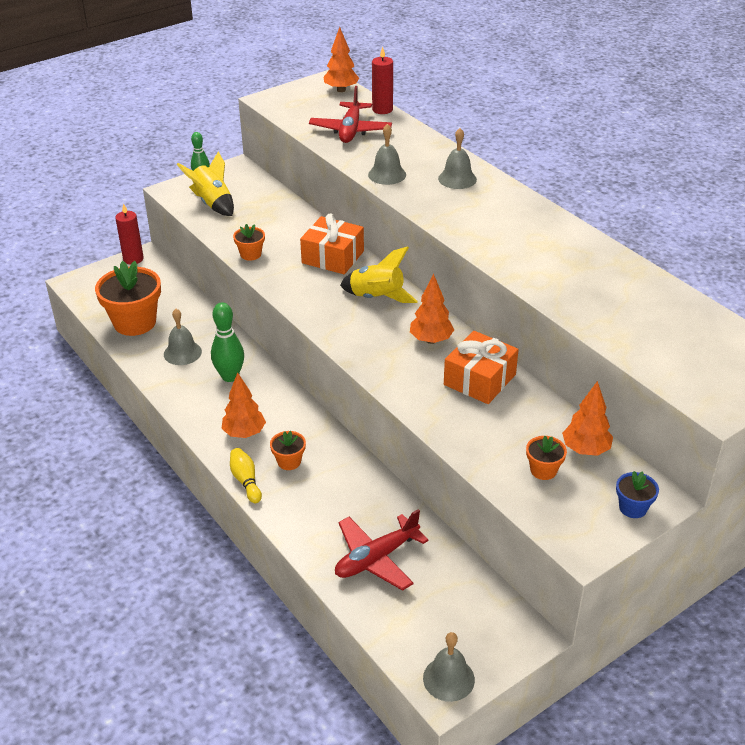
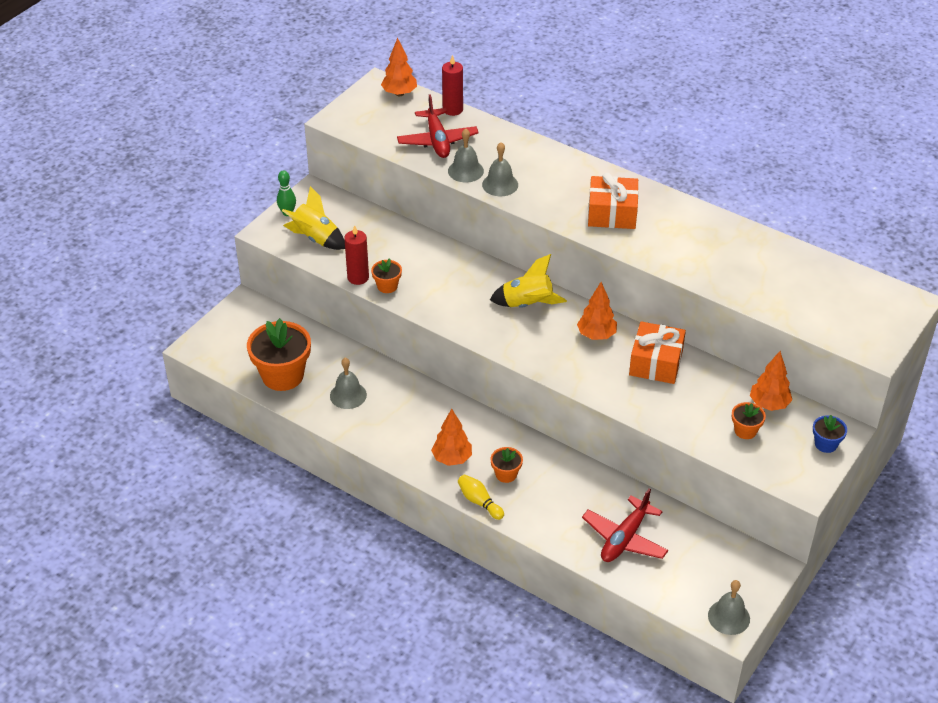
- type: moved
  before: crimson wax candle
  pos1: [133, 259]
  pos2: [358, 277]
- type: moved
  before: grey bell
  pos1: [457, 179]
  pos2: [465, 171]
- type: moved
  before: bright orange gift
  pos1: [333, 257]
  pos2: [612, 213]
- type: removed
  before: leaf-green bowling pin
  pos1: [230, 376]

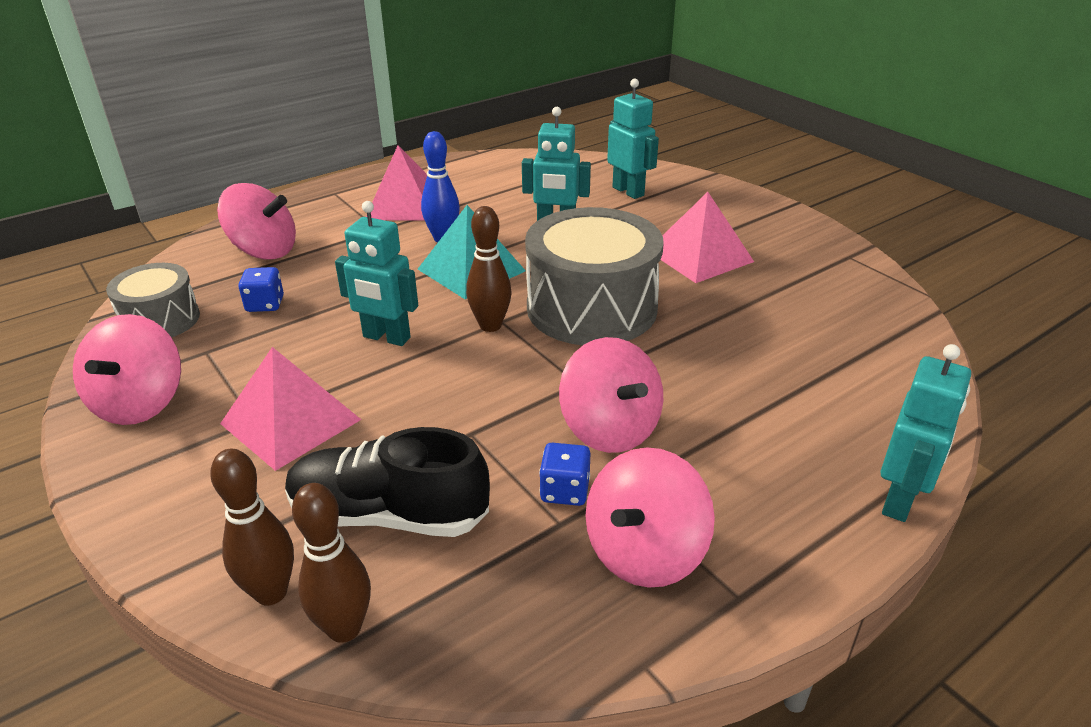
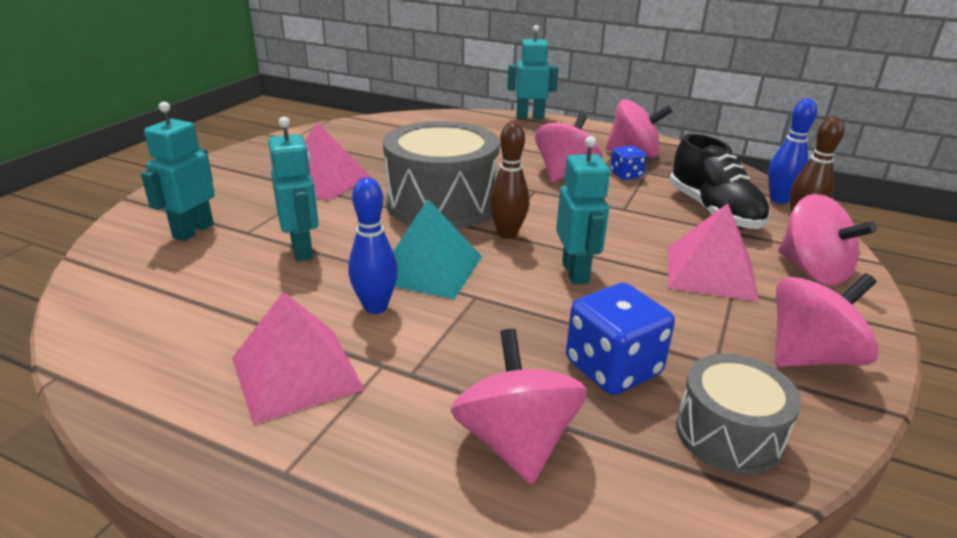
- type: resized
  before: royal blue game die
  pos1: [265, 304]
  pos2: [612, 368]
  scale: 1.75
- type: recoloured
  before: dark brown bowling pin
  after: royal blue bowling pin
  pos1: [344, 628]
  pos2: [779, 200]
- type: added
  after: rosy toy top
  pos2: [812, 271]

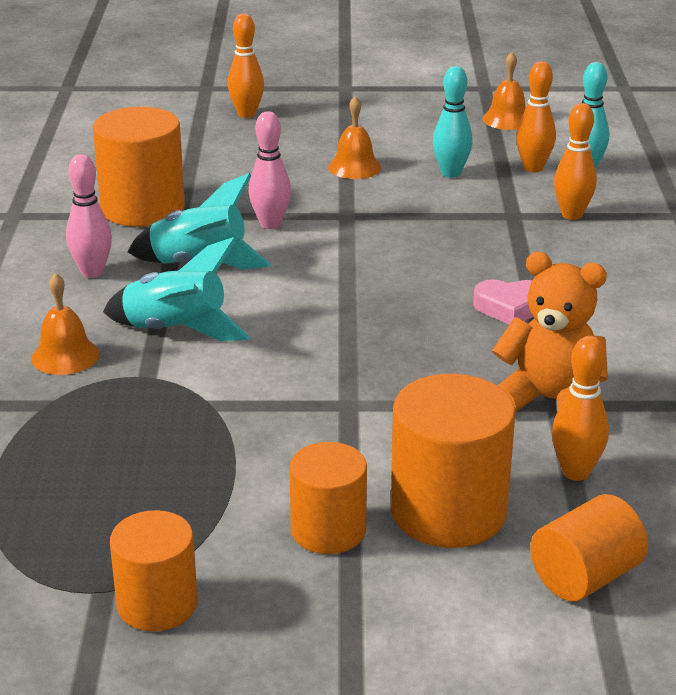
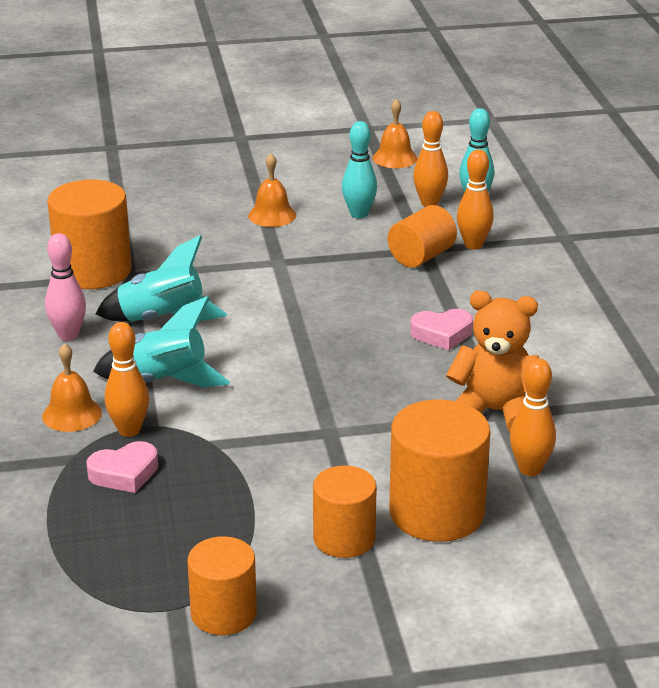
- type: added
  after: rosy heart shape
  pos2: [124, 473]
- type: moved
  before: bright orange bowling pin
  pos1: [246, 114]
  pos2: [129, 430]
- type: moved
  before: bright orange solid cylinder
  pos1: [585, 577]
  pos2: [421, 257]
- type: removed
  before: rosy bowling pin
  pos1: [270, 224]

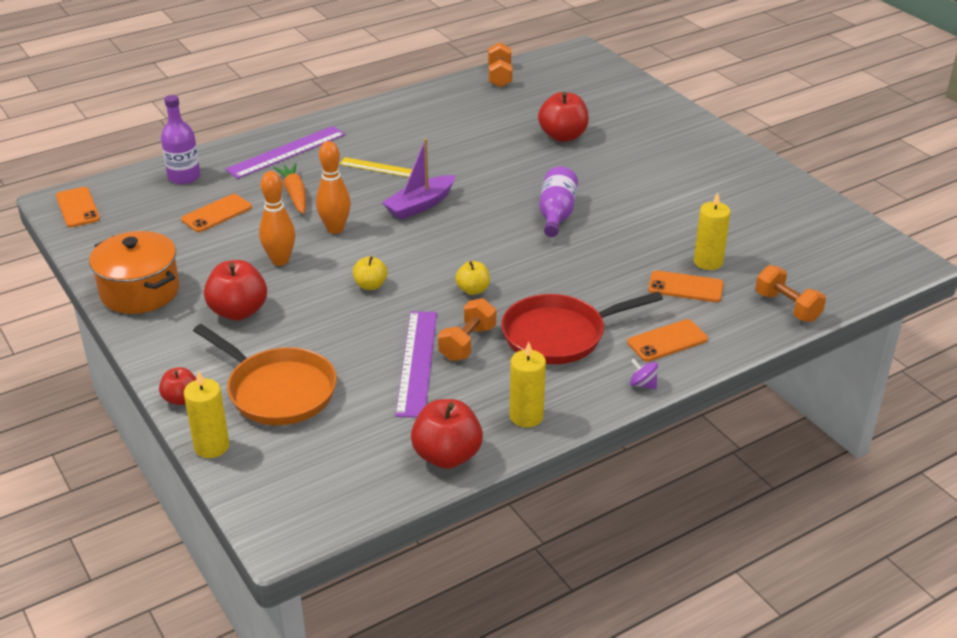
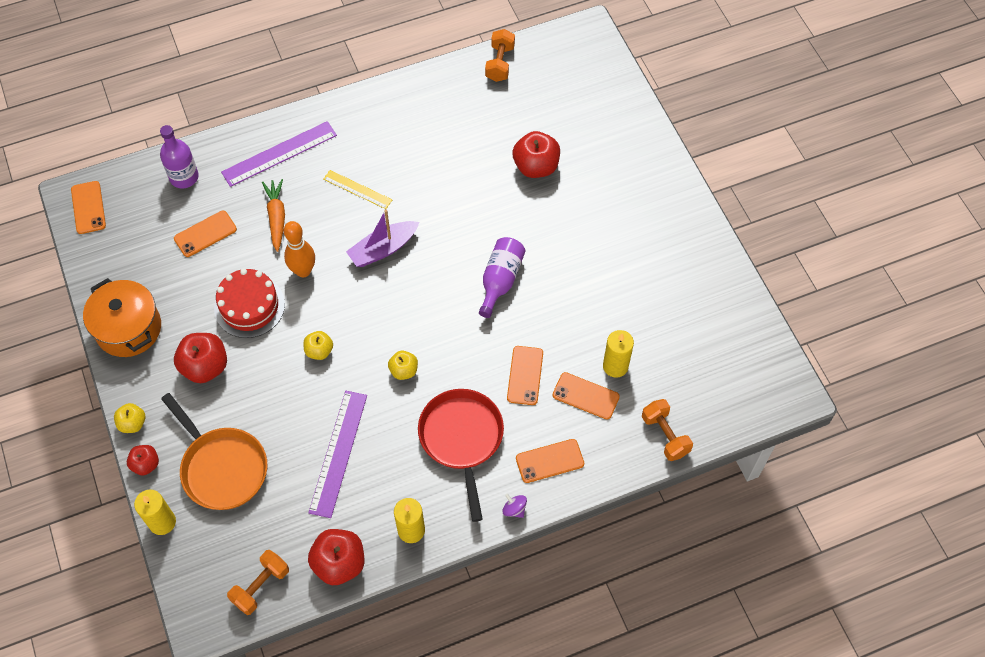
- type: added
  after: yellow apple
  pos2: [132, 423]
- type: replaced
  before: bright orange bowling pin
  after: crimson gateau
  pos1: [280, 260]
  pos2: [249, 306]
- type: moved
  before: bright orange free weight
  pos1: [467, 343]
  pos2: [261, 586]
- type: turned
  before: crimson pan
  pos1: [559, 335]
  pos2: [462, 439]
  turn: 90
- type: added
  after: bright orange smartphone
  pos2: [525, 375]

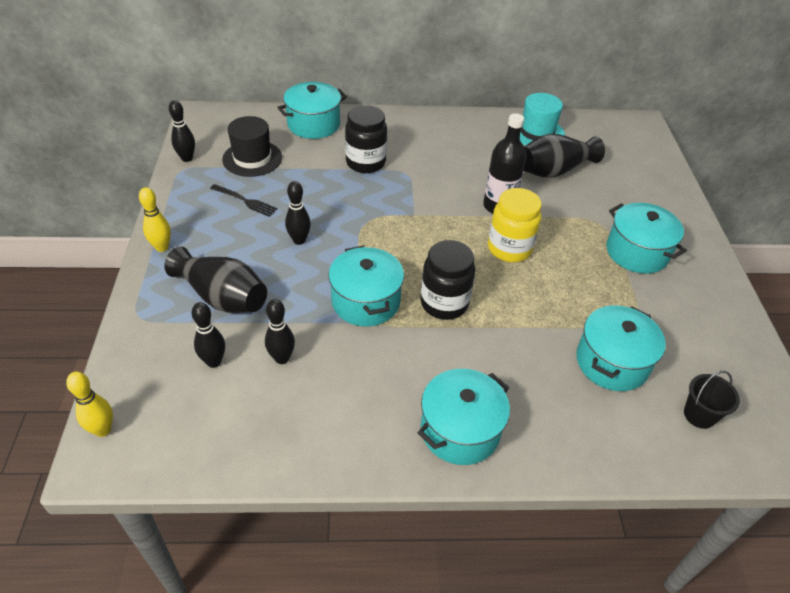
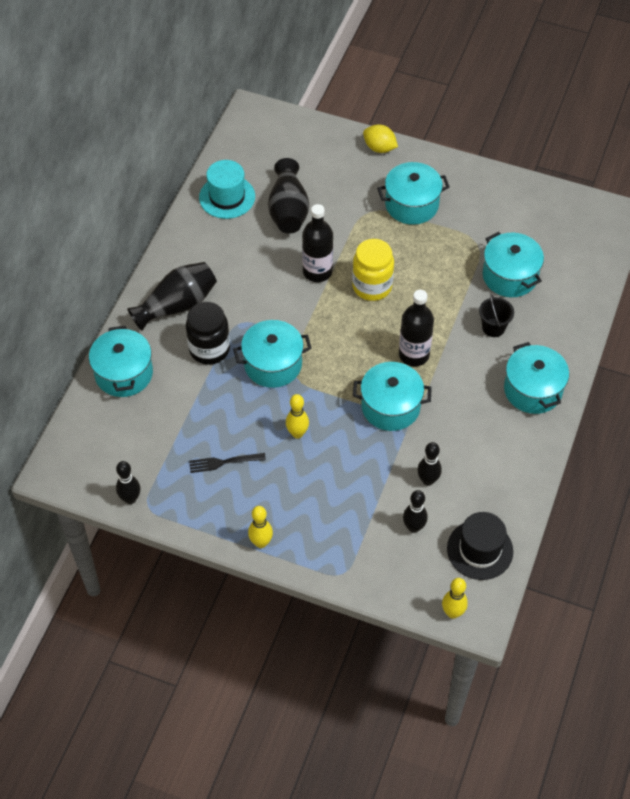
- type: moved
  before: jet-black tall vase
  pos1: [222, 297]
  pos2: [177, 305]
- type: turned
  before: jet-black fork
  pos1: [245, 201]
  pos2: [223, 462]
  turn: -150
- type: added
  after: aqua stockpot
  pos2: [273, 364]
- type: recoloured
  before: jet-black bowling pin
  after: yellow bowling pin
  pos1: [299, 240]
  pos2: [297, 433]
- type: added
  after: yellow toy lemon
  pos2: [379, 148]
- type: replaced
  before: jet-black preserve jar
  after: jet-black drink bottle
  pos1: [444, 303]
  pos2: [414, 354]
- type: moved
  before: jet-black tall hat
  pos1: [252, 158]
  pos2: [480, 550]
- type: moved
  before: jet-black pail
  pos1: [699, 415]
  pos2: [493, 327]

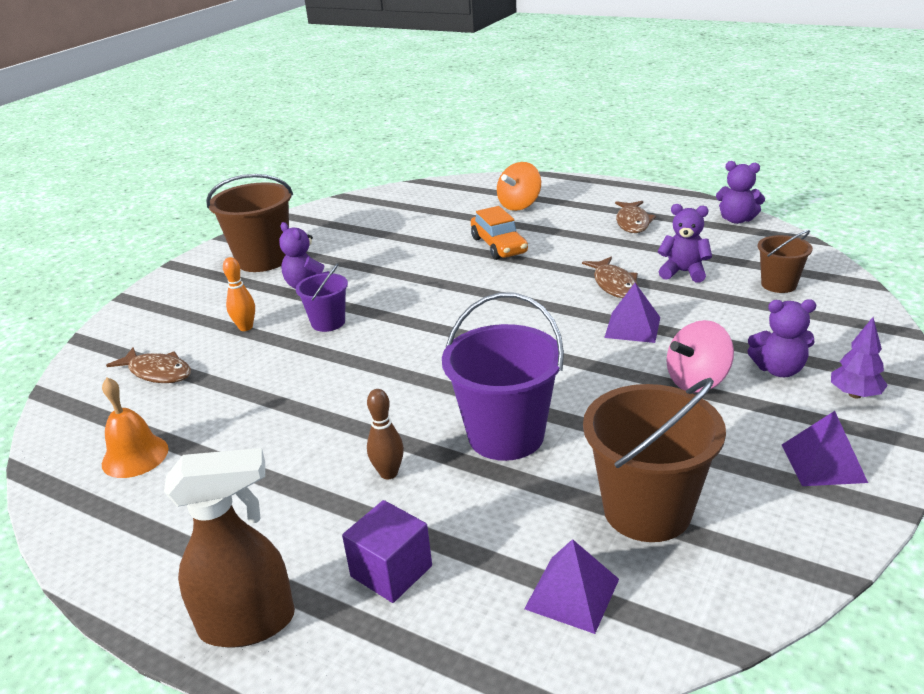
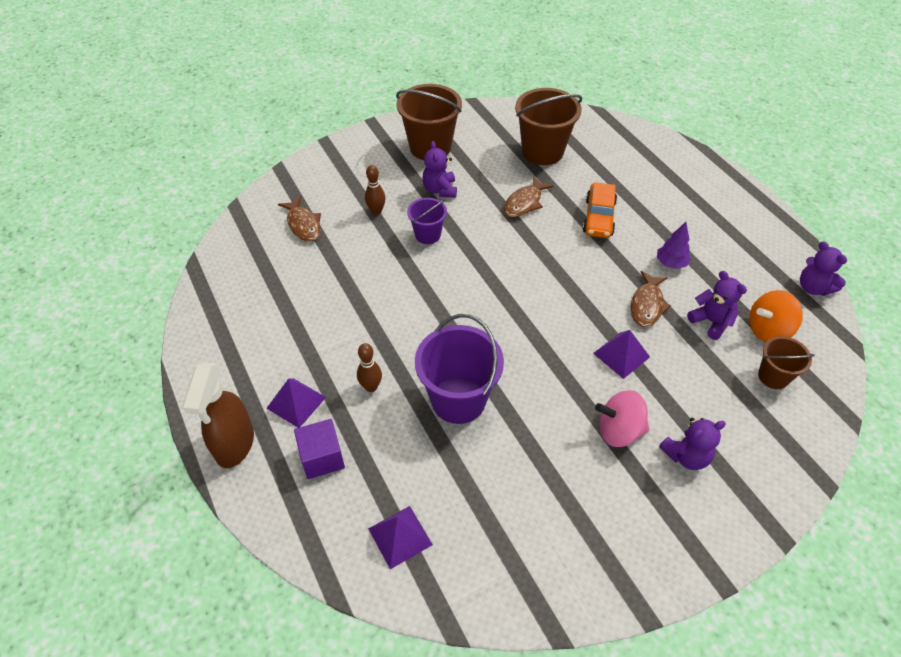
- type: turned
  before: dark brown spray cleaner
  pos1: [248, 623]
  pos2: [234, 444]
  turn: 75
- type: moved
  before: violet pyramid
  pos1: [823, 463]
  pos2: [296, 402]
- type: recoloured
  before: bright orange bowling pin
  after: dark brown bowling pin
  pos1: [246, 327]
  pos2: [376, 211]
- type: moved
  before: dark brown fish figure
  pos1: [632, 222]
  pos2: [524, 203]
- type: moved
  before: dark brown pail
  pos1: [647, 510]
  pos2: [542, 151]
- type: moved
  before: violet tree
  pos1: [855, 394]
  pos2: [670, 263]
- type: turned
  before: violet teddy bear
  pos1: [778, 369]
  pos2: [686, 456]
  turn: -60
- type: moved
  before: bright orange toy top
  pos1: [519, 205]
  pos2: [768, 330]
- type: removed
  before: bright orange bell
  pos1: [135, 456]

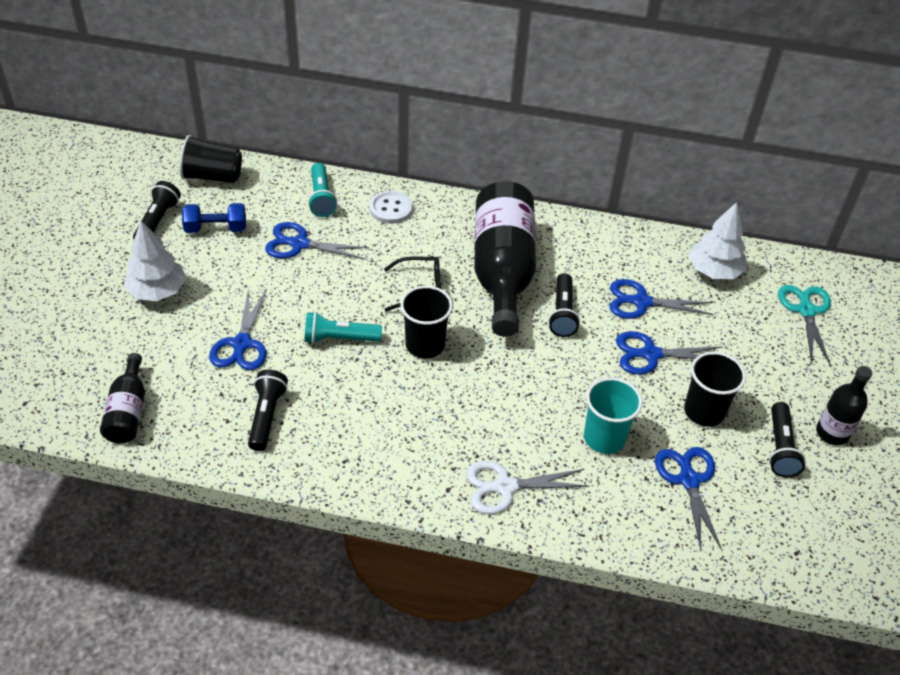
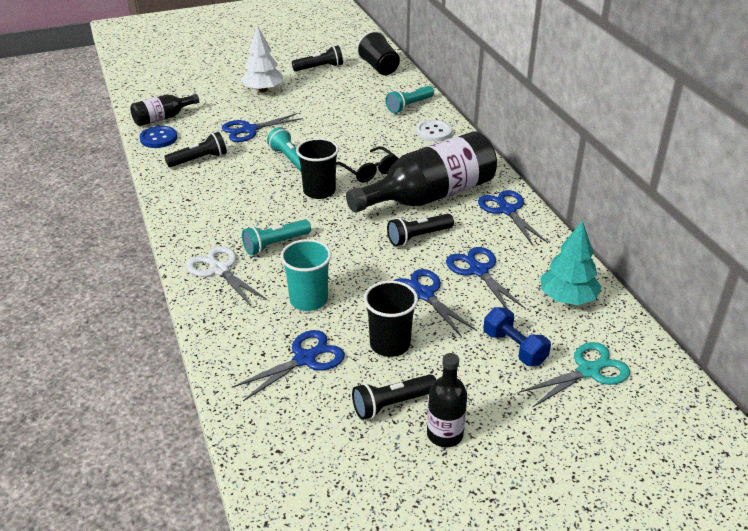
- type: added
  after: royal blue sewing button
  pos2: [158, 138]
- type: added
  after: aqua torch
  pos2: [275, 244]
- type: moved
  before: royal blue pair of scissors
  pos1: [299, 244]
  pos2: [507, 210]
- type: moved
  before: royal blue free weight
  pos1: [216, 229]
  pos2: [514, 348]
- type: recoloured
  before: snow-white tree
  after: aqua tree
  pos1: [714, 271]
  pos2: [567, 298]

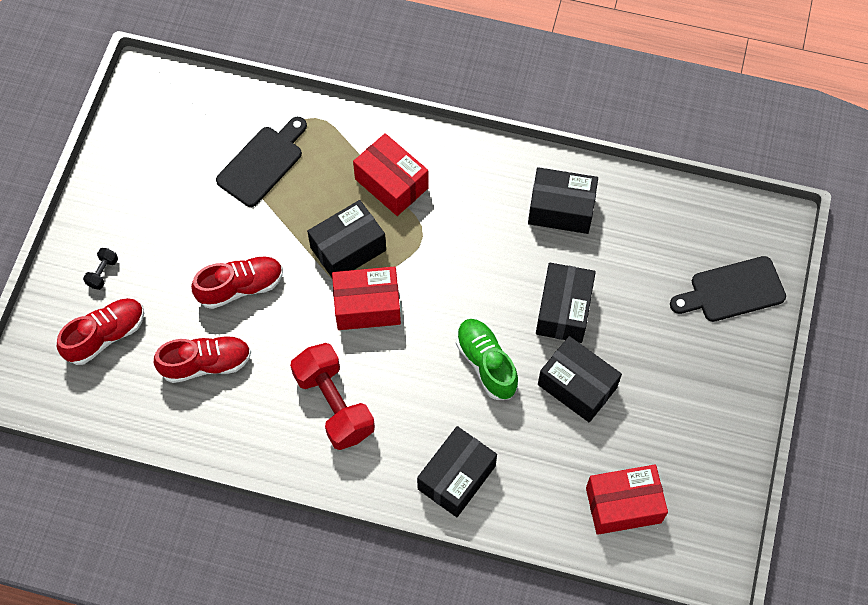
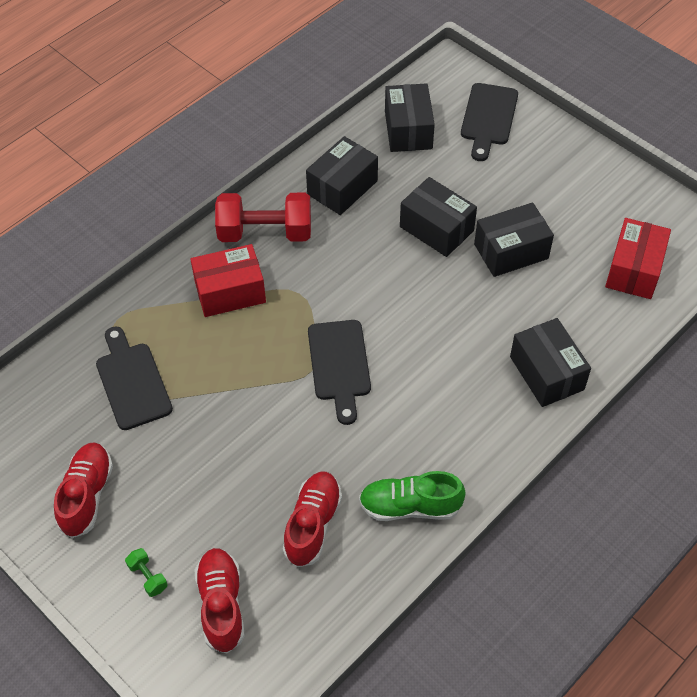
- type: moved
  before: crimson sneaker
  pos1: [240, 287]
  pos2: [87, 495]
- type: recoloured
  before: jet-black free weight
  after: leaf-green free weight
  pos1: [103, 273]
  pos2: [148, 577]
- type: moved
  before: crimson free weight
  pos1: [334, 404]
  pos2: [265, 232]
- type: replaced
  before: crimson box
  after: jet-black cutting board
  pos1: [367, 306]
  pos2: [339, 365]
- type: moved
  before: leaf-green sneaker
  pos1: [486, 363]
  pos2: [410, 506]
- type: moved
  before: jet-black box
  pos1: [348, 249]
  pos2: [408, 130]

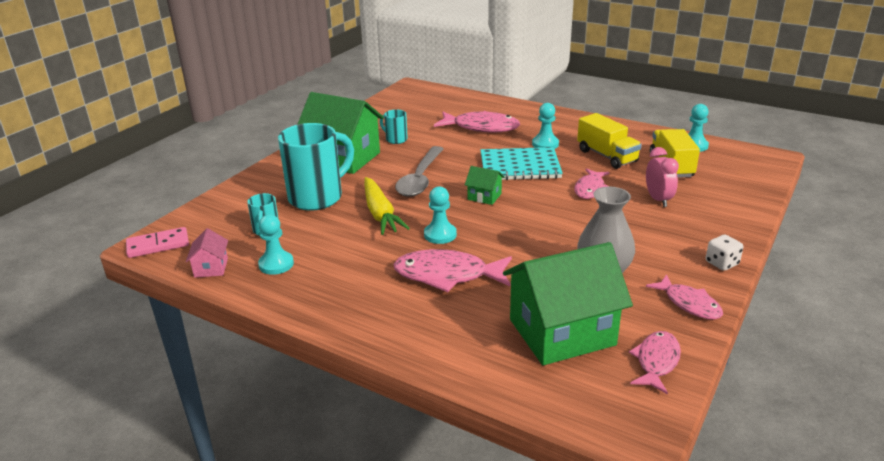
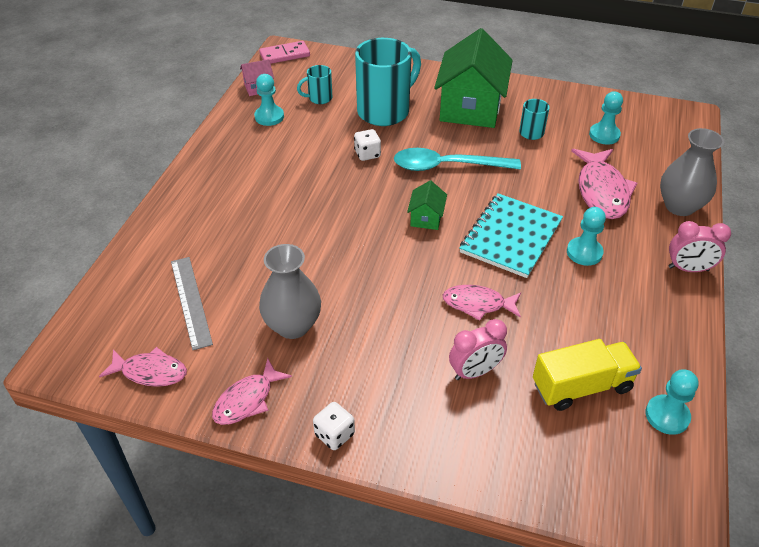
- type: replaced
  before: leaf-green house
  after: grey straightedge
  pos1: [562, 332]
  pos2: [191, 301]
- type: turned
  before: rosy domino tile
  pos1: [158, 245]
  pos2: [285, 55]
  turn: -75
- type: replaced
  before: yellow toy carrot
  after: snow-white game die
  pos1: [380, 213]
  pos2: [367, 154]
- type: turned
  before: aqua mug
  pos1: [318, 197]
  pos2: [385, 111]
  turn: -75
- type: recoloured
  before: grey spoon
  after: aqua spoon
  pos1: [420, 179]
  pos2: [447, 166]
- type: turned
  before: aqua exercise book
  pos1: [520, 166]
  pos2: [511, 237]
  turn: 45
- type: moved
  before: aqua pawn
  pos1: [440, 235]
  pos2: [604, 135]
- type: added
  after: grey tall vase
  pos2: [679, 206]
- type: added
  after: rosy clock
  pos2: [688, 269]
- type: removed
  before: rosy fish figure
  pos1: [447, 275]
- type: removed
  before: yellow toy truck
  pos1: [606, 156]

